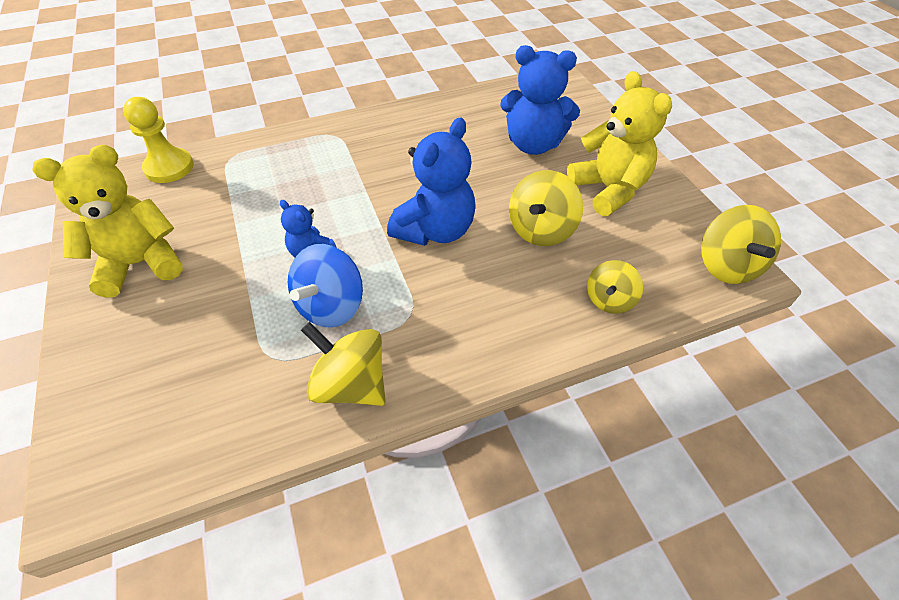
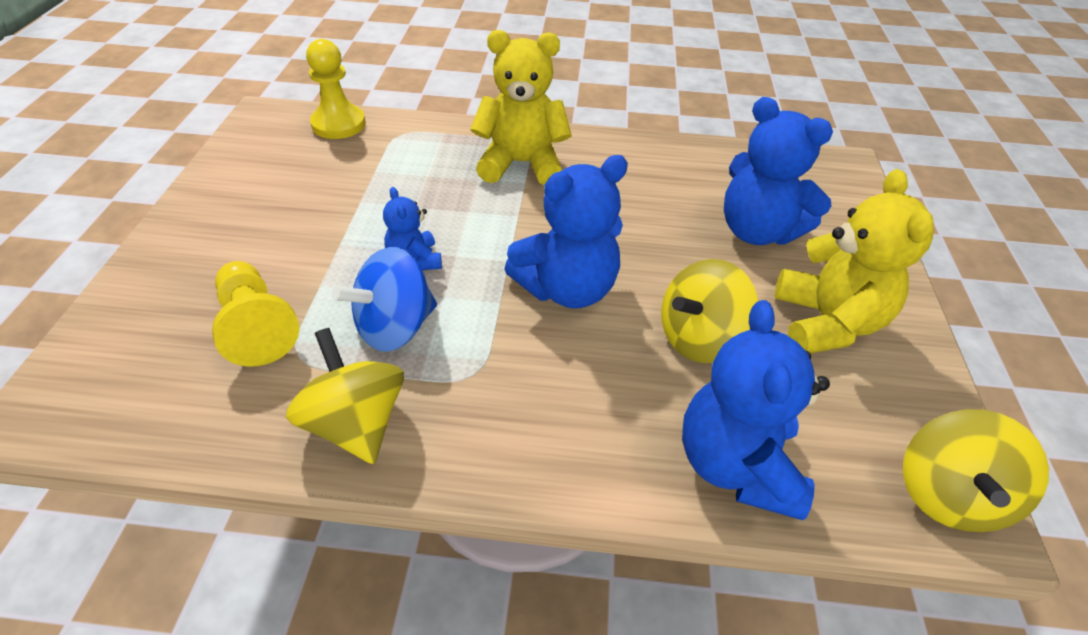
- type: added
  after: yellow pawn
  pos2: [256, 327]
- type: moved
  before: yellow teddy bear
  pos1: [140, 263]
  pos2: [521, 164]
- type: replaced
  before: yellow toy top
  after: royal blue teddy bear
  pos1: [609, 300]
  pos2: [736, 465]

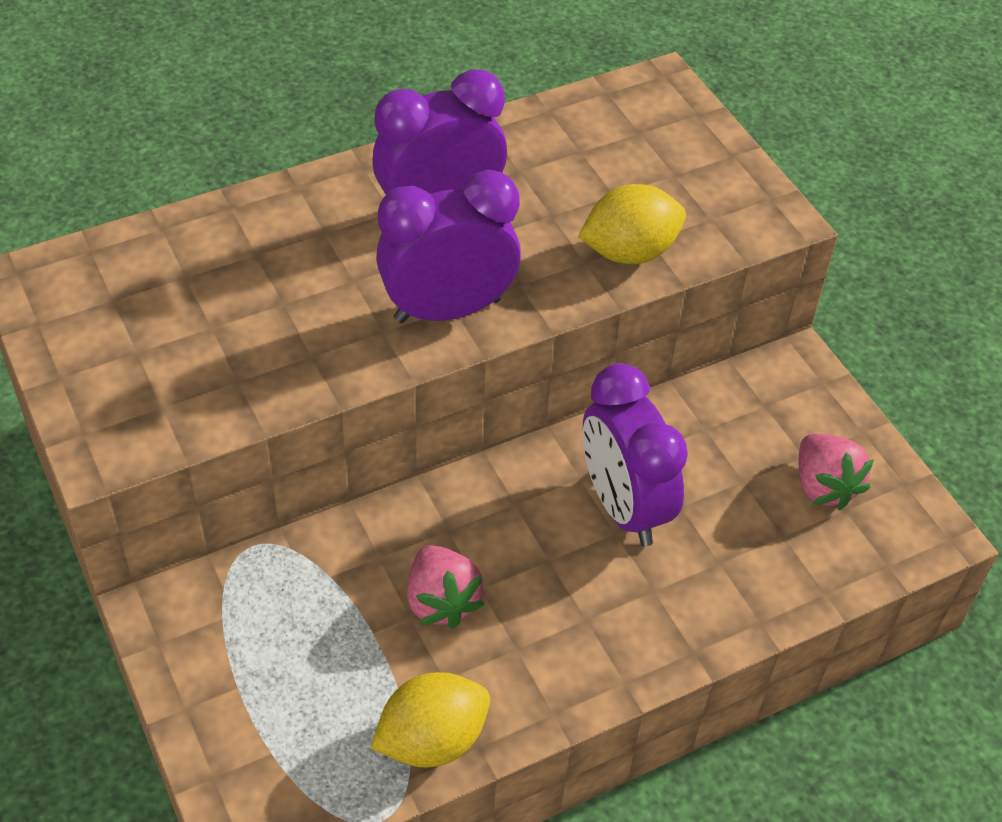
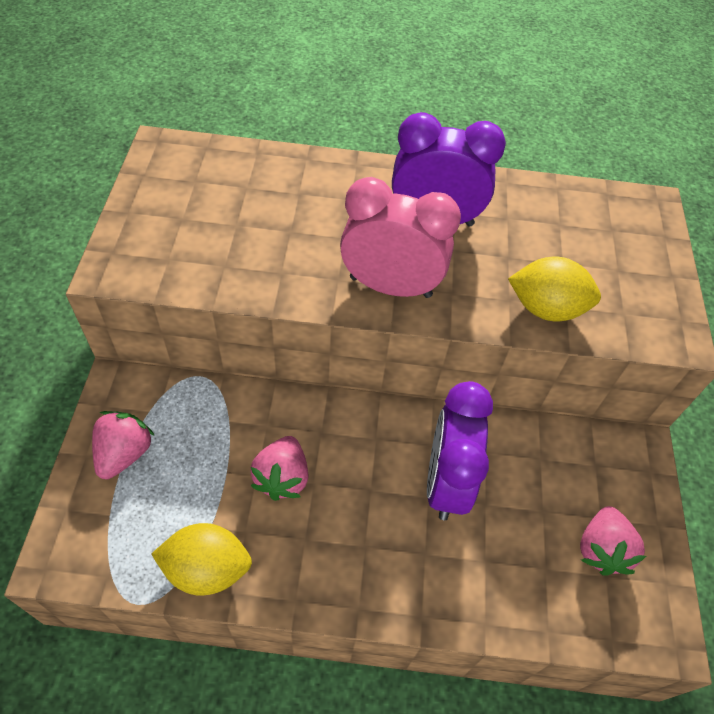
- type: added
  after: rosy strawberry
  pos2: [124, 453]
- type: recoloured
  before: violet clock
  after: rosy clock
  pos1: [448, 310]
  pos2: [390, 286]

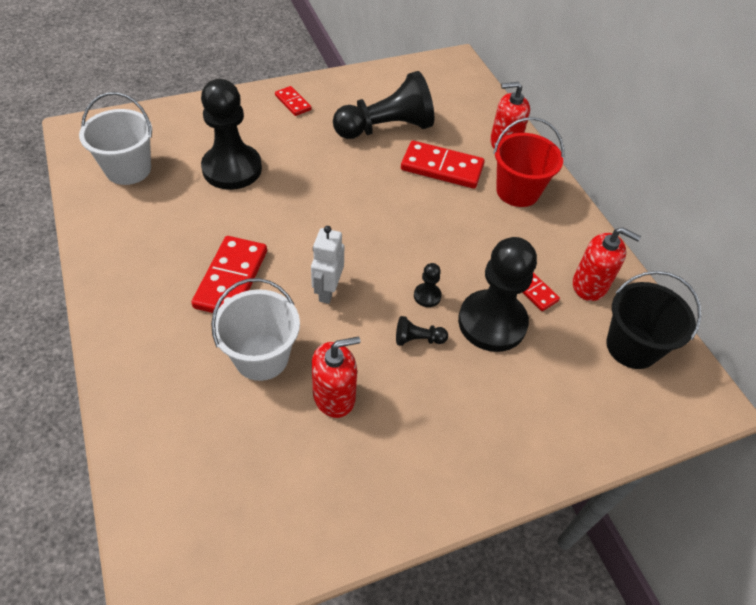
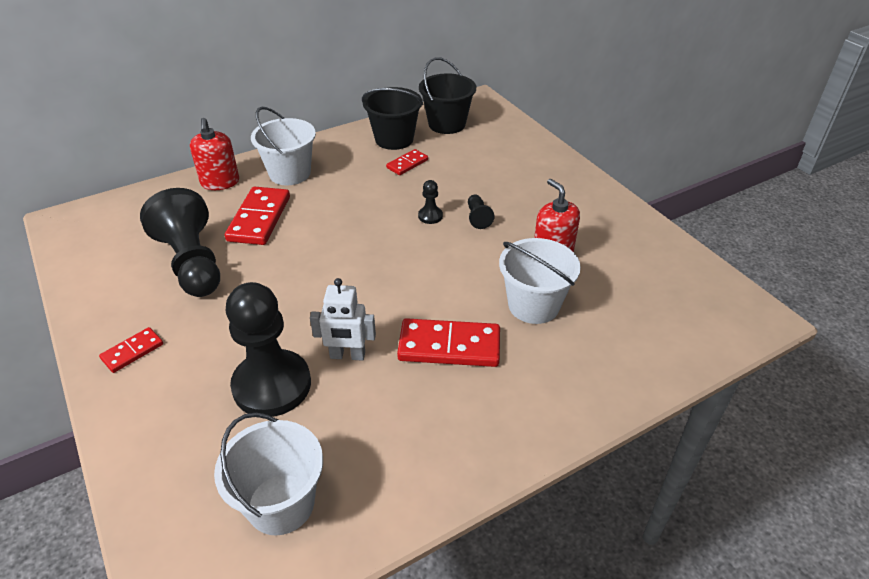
- type: recoloured
  before: crimson pail
  after: snow-white pail
  pos1: [517, 191]
  pos2: [290, 173]
- type: moved
  before: snow-white robot
  pos1: [327, 291]
  pos2: [347, 355]
- type: replaced
  before: crimson soap dispenser
  after: jet-black pail
  pos1: [589, 285]
  pos2: [394, 139]
- type: removed
  before: jet-black pawn
  pos1: [492, 322]

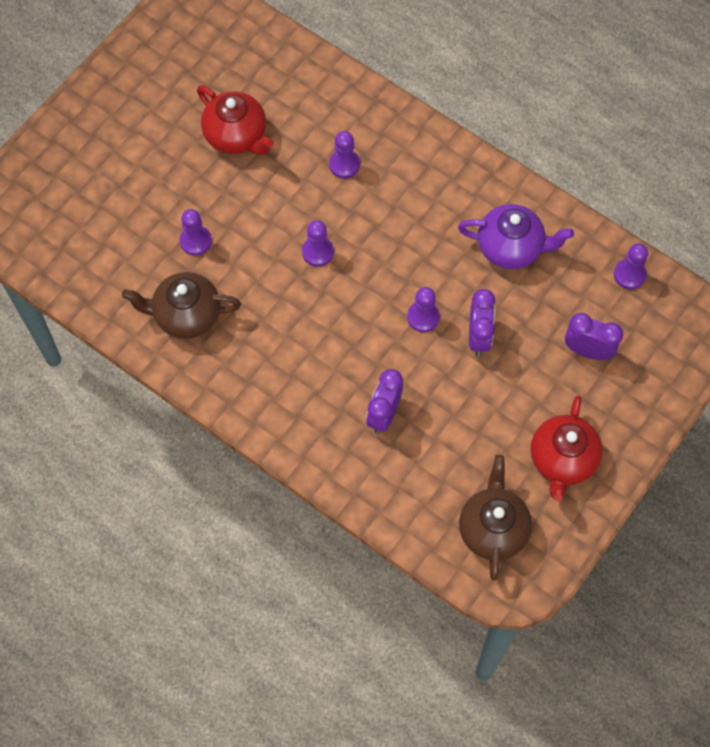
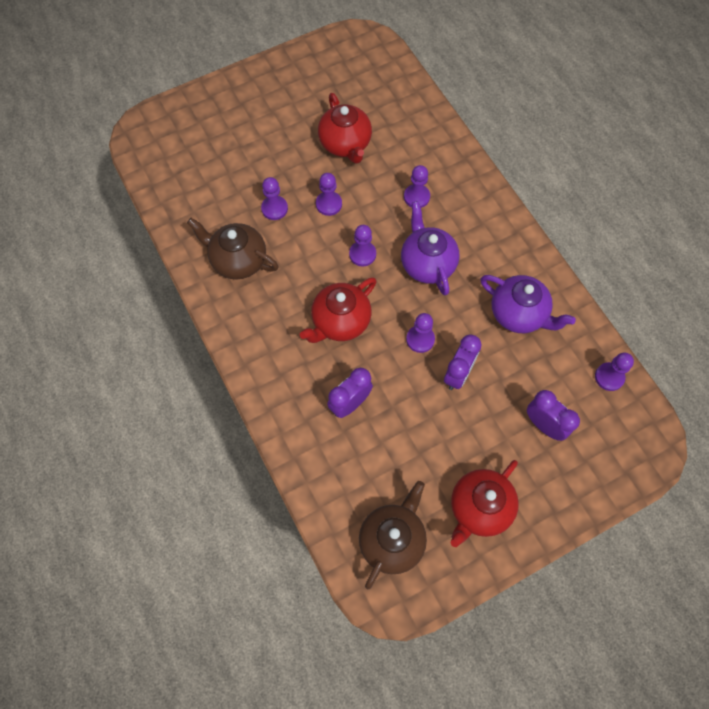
- type: added
  after: crimson teapot
  pos2: [340, 322]
- type: added
  after: violet pawn
  pos2: [329, 204]
- type: added
  after: violet teapot
  pos2: [427, 264]

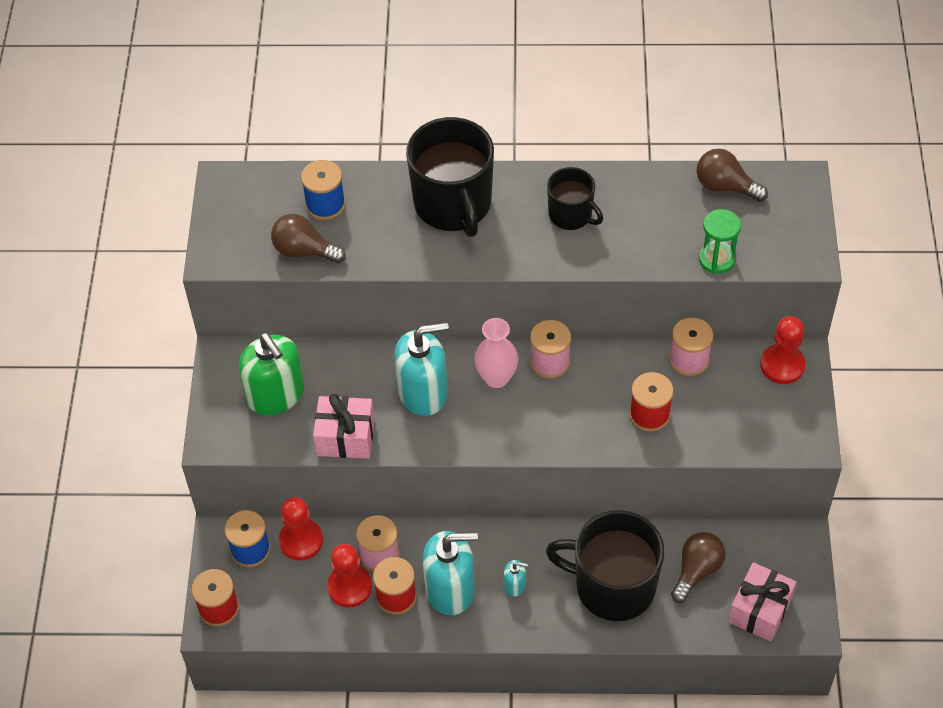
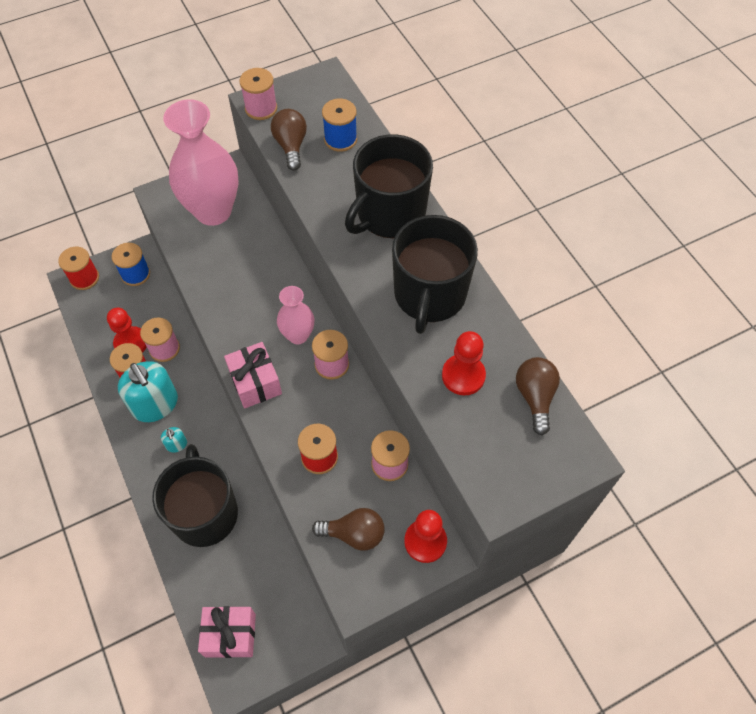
- type: replaced
  before: leaf-green soap dispenser
  after: rosy tall vase
  pos1: [275, 394]
  pos2: [213, 211]
- type: moved
  before: rosy gift
  pos1: [345, 437]
  pos2: [255, 382]
- type: added
  after: rosy bobbin
  pos2: [261, 108]
- type: moved
  before: dark brown light bulb
  pos1: [697, 571]
  pos2: [354, 534]
- type: resized
  before: jet-black mug
  pos1: [571, 214]
  pos2: [429, 295]
  scale: 1.8
- type: moved
  before: crimson pawn
  pos1: [301, 540]
  pos2: [463, 375]
- type: removed
  before: aqua soap dispenser
  pos1: [423, 392]
- type: removed
  before: leaf-green sand timer
  pos1: [716, 259]

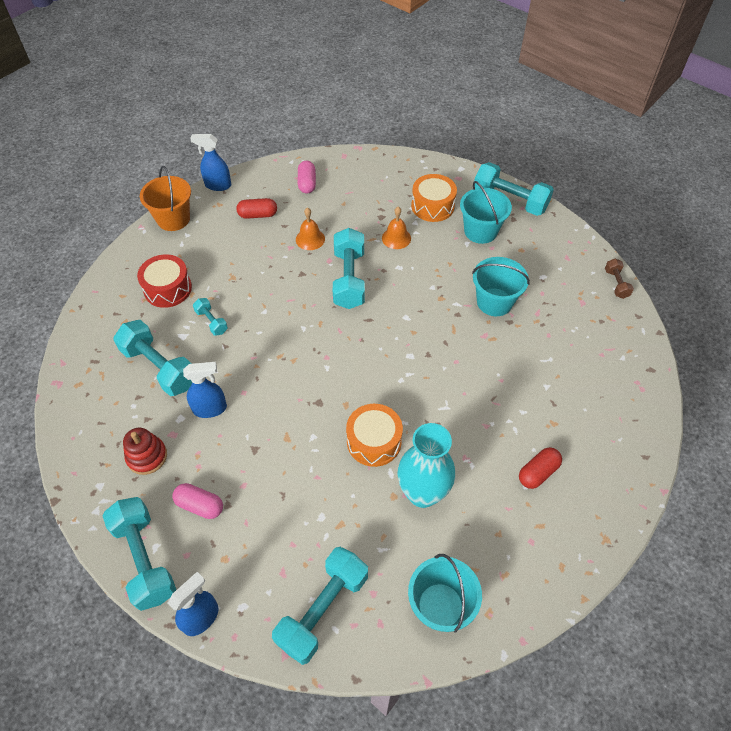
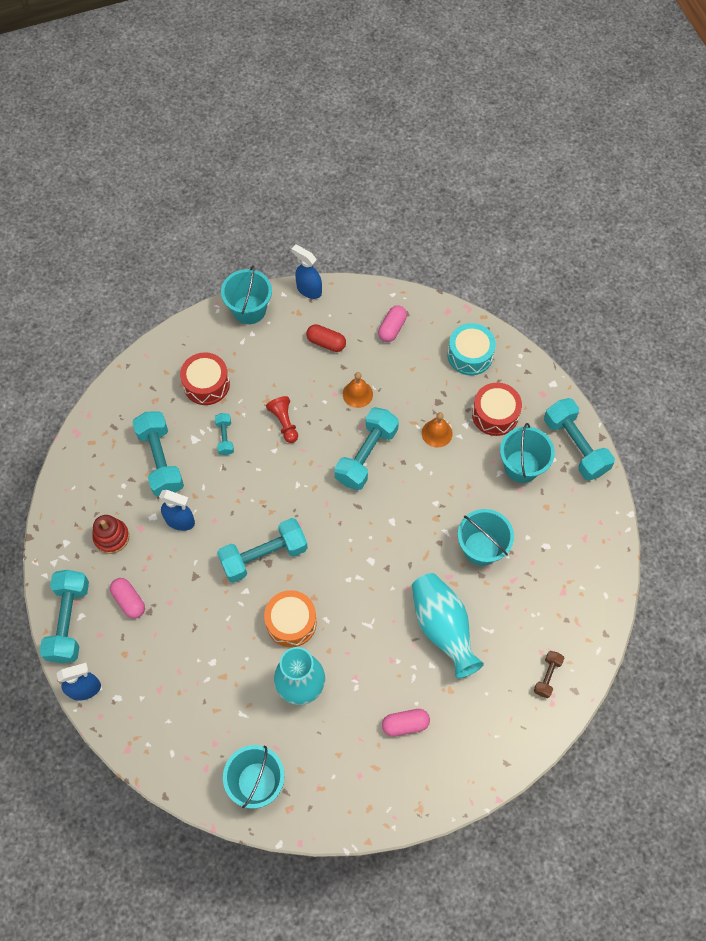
- type: moved
  before: aqua free weight
  pos1: [323, 609]
  pos2: [264, 556]
- type: recoloured
  before: bright orange pail
  after: aqua pail
  pos1: [173, 219]
  pos2: [249, 310]
- type: added
  after: crimson pawn
  pos2: [284, 422]
- type: recoloured
  before: crimson capsule
  after: rosy capsule
  pos1: [538, 472]
  pos2: [405, 724]
- type: added
  after: aqua tall vase
  pos2: [442, 628]
- type: added
  after: aqua snare drum
  pos2: [470, 355]
- type: recoloured
  before: bright orange snare drum
  after: crimson snare drum
  pos1: [432, 206]
  pos2: [495, 414]
- type: moved
  before: dark brown free weight
  pos1: [616, 284]
  pos2: [547, 676]

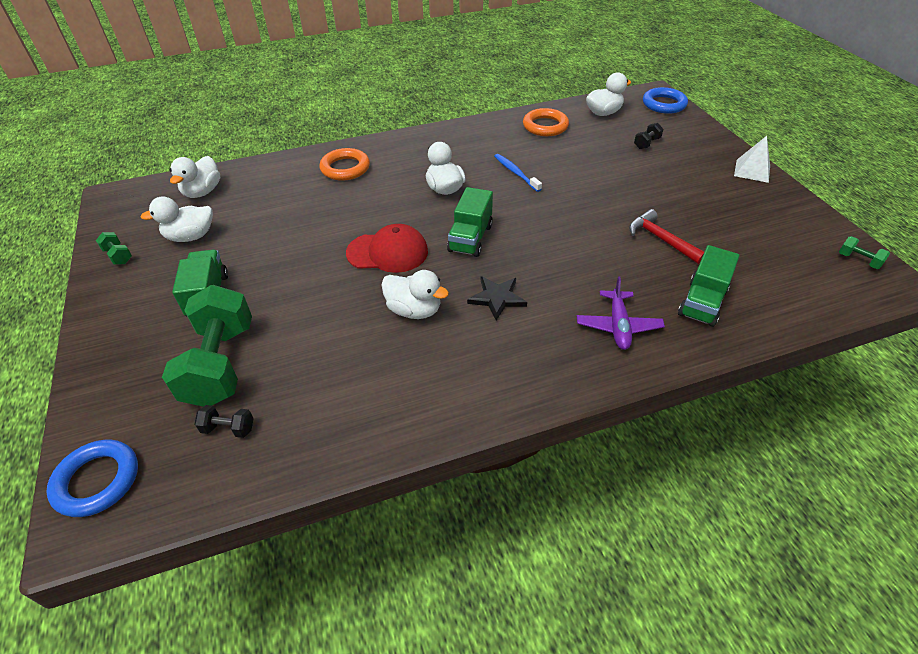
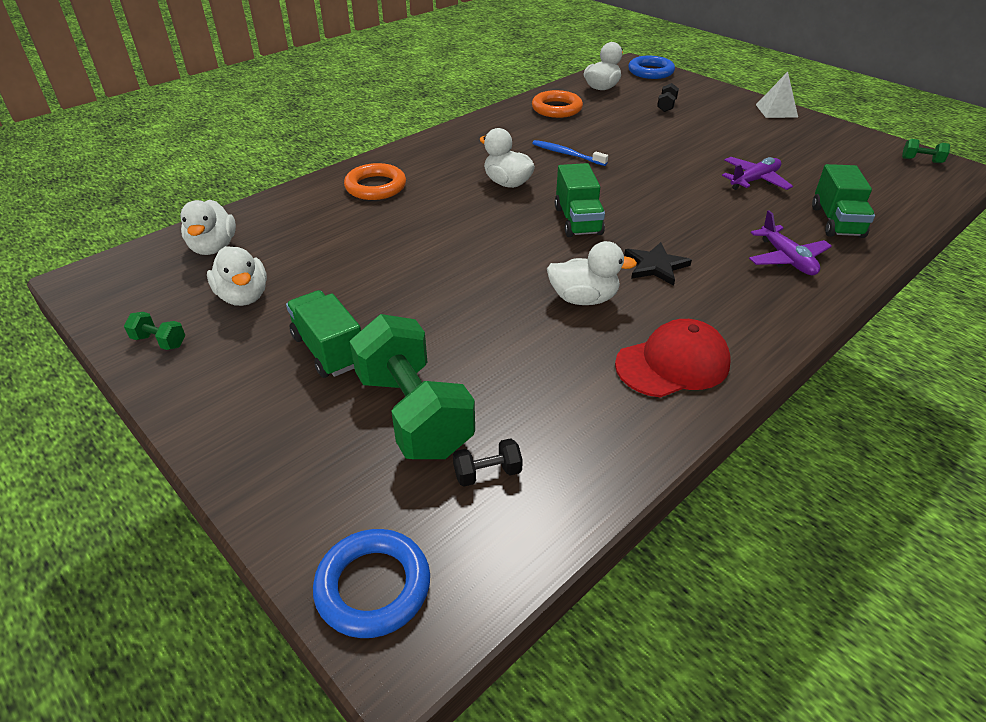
- type: turned
  before: snow-white rubber duck
  pos1: [191, 236]
  pos2: [243, 296]
  turn: -75
- type: moved
  before: crimson baseball cap
  pos1: [388, 252]
  pos2: [673, 363]
- type: replaced
  before: crimson hammer
  after: violet plane
  pos1: [660, 239]
  pos2: [754, 180]

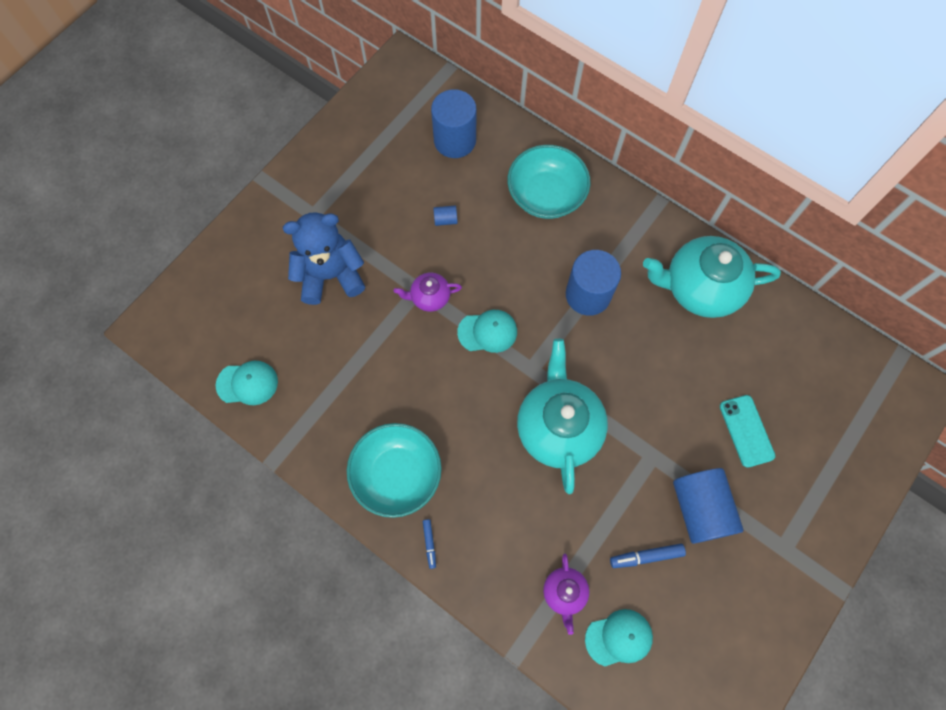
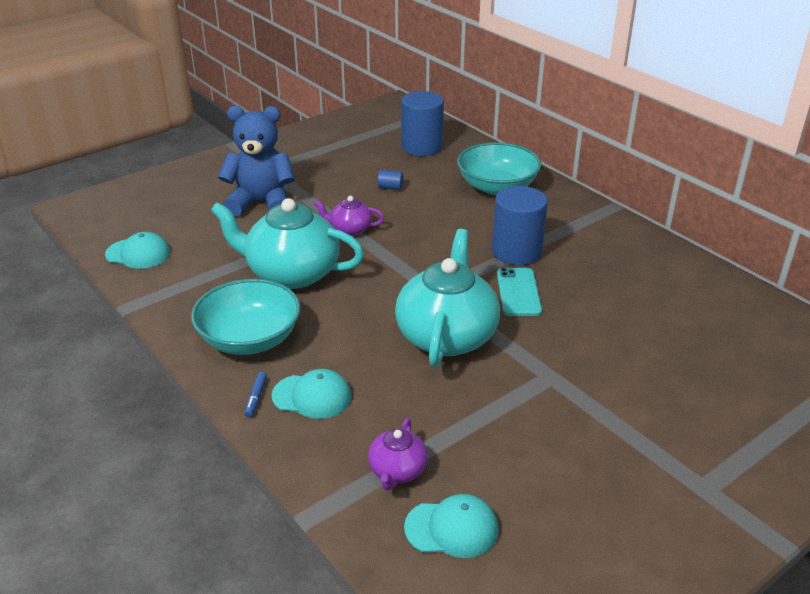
- type: moved
  before: aqua teapot
  pos1: [700, 288]
  pos2: [291, 273]
- type: moved
  before: aqua baseball cap
  pos1: [487, 332]
  pos2: [312, 396]
- type: moved
  before: aqua smartphone
  pos1: [746, 431]
  pos2: [518, 292]
- type: removed
  before: royal blue marker pen
  pos1: [646, 556]
- type: removed
  before: royal blue solid cylinder
  pos1: [700, 509]

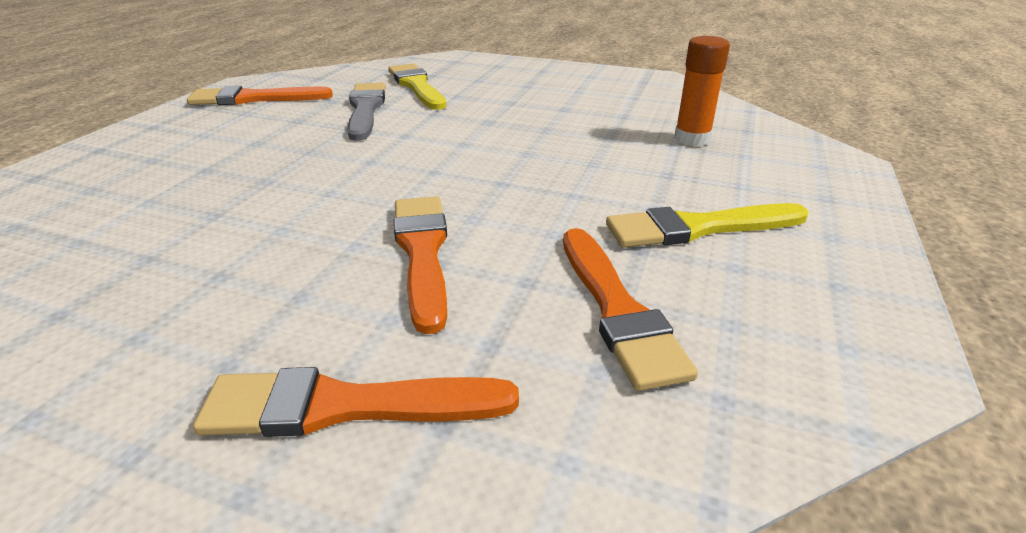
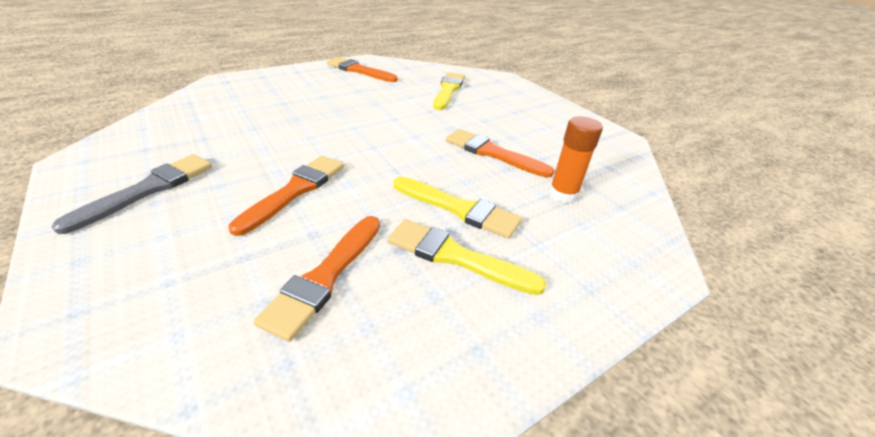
- type: moved
  before: grey brush
  pos1: [366, 109]
  pos2: [148, 190]
- type: added
  after: yellow brush
  pos2: [458, 209]
- type: moved
  before: bright orange brush
  pos1: [346, 406]
  pos2: [492, 153]

